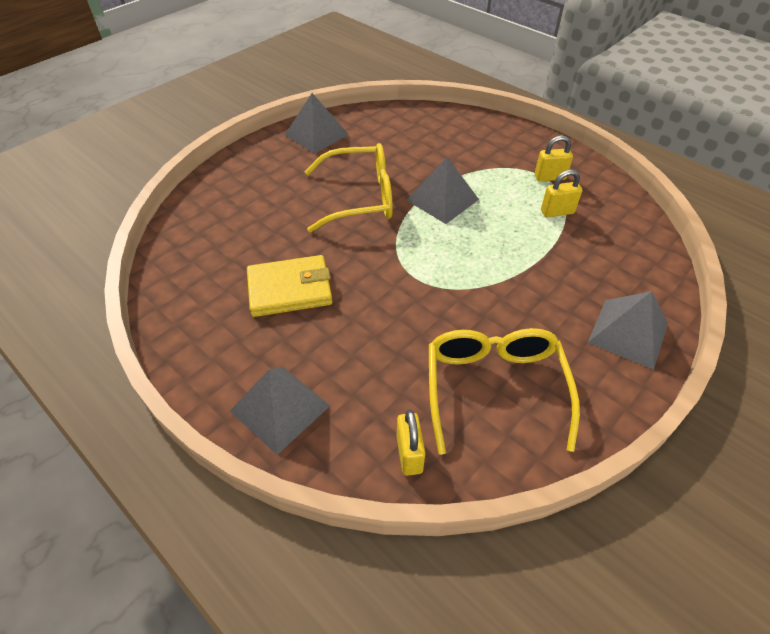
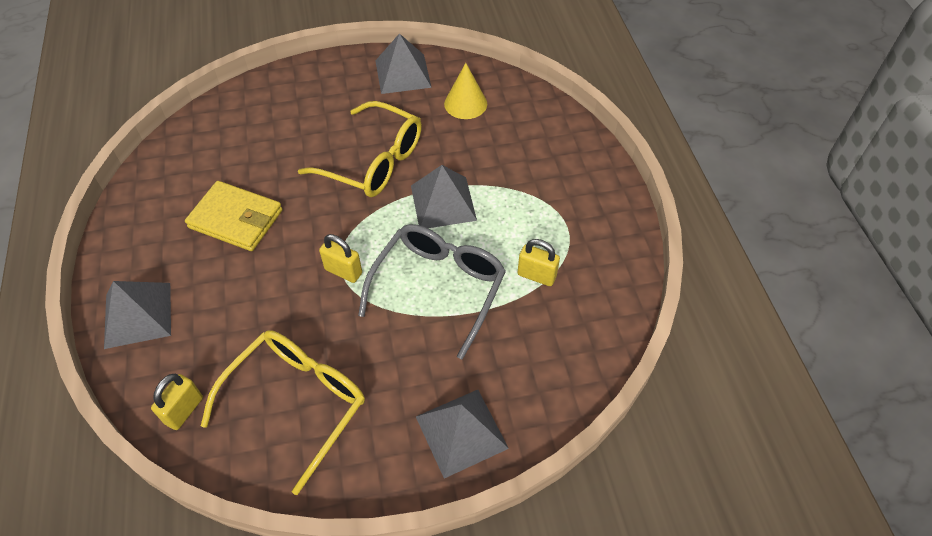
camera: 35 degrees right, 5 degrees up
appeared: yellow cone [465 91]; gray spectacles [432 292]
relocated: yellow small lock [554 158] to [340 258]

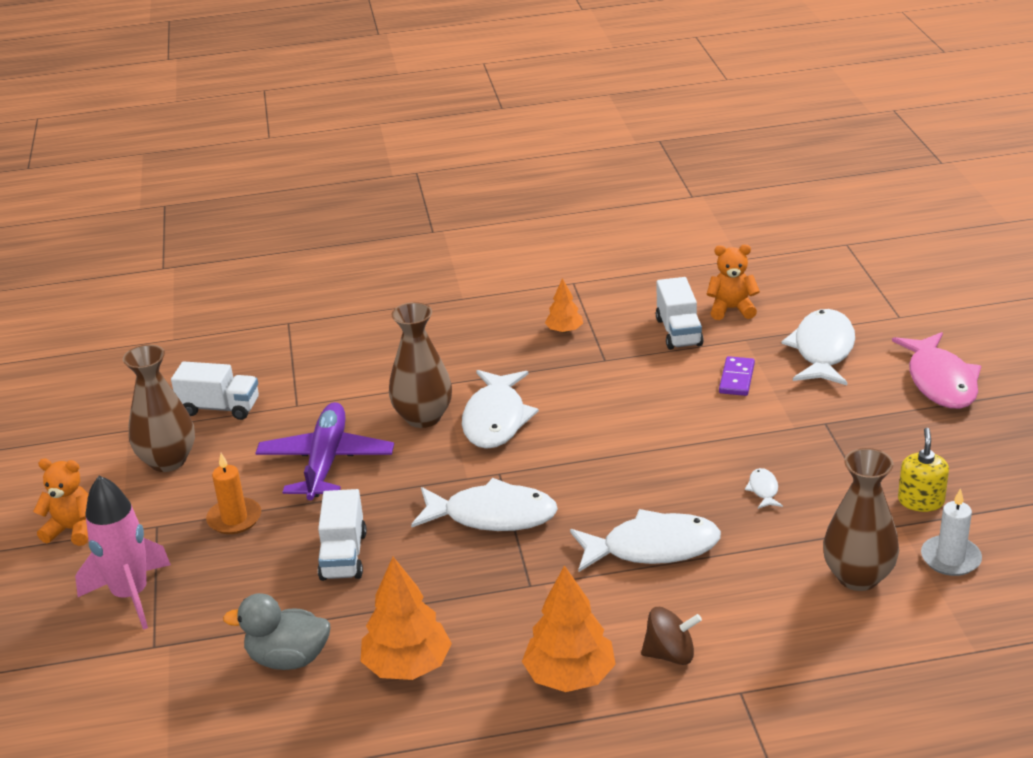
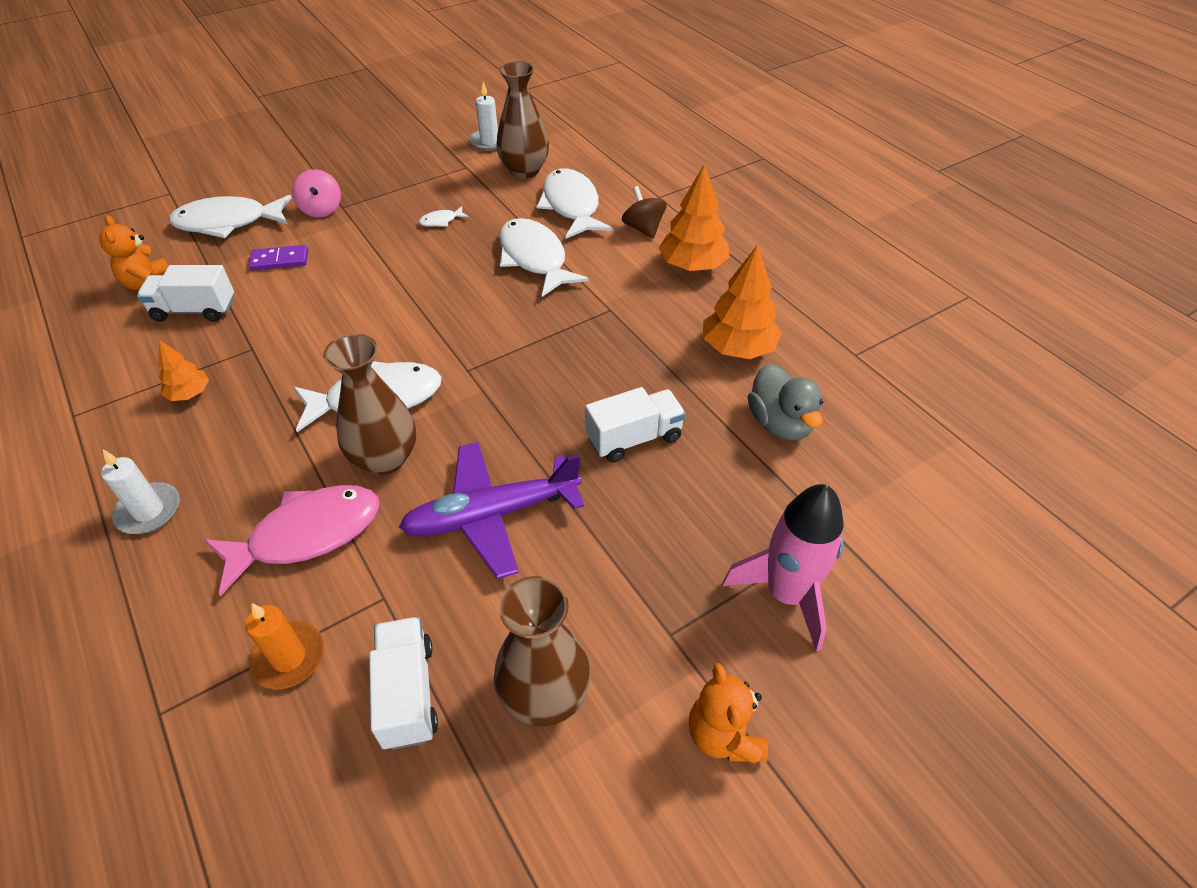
camera: 115 degrees left, 15 degrees up
missing: yellow pump bottle [923 470]
appeared: pink spinning top [316 193]; pure white pillar candle [140 492]
relocated: pink toy fish [936 370] to [291 541]; orange-coloured pillar candle [233 493] to [284 646]; pure white toy fish [484 504] to [575 204]
spun: pure white toy truck [680 313] = [185 293] 150 degrees counterclockwise

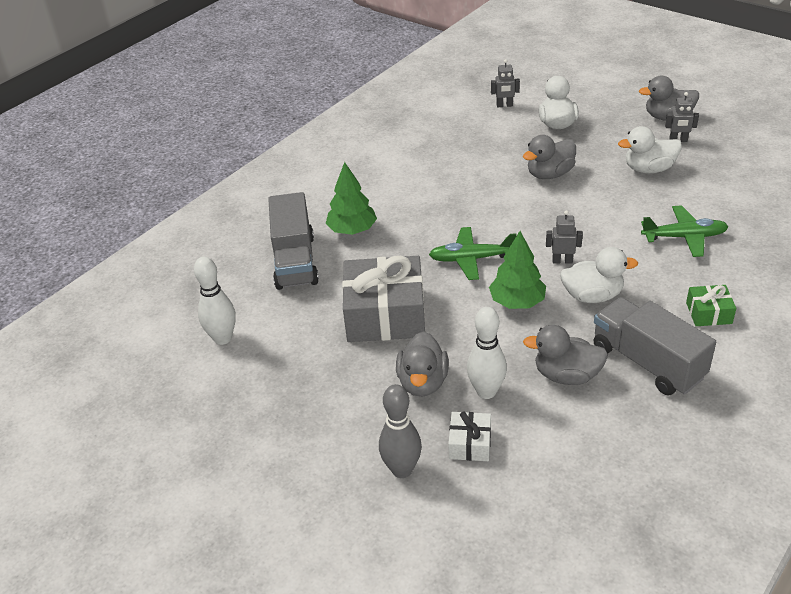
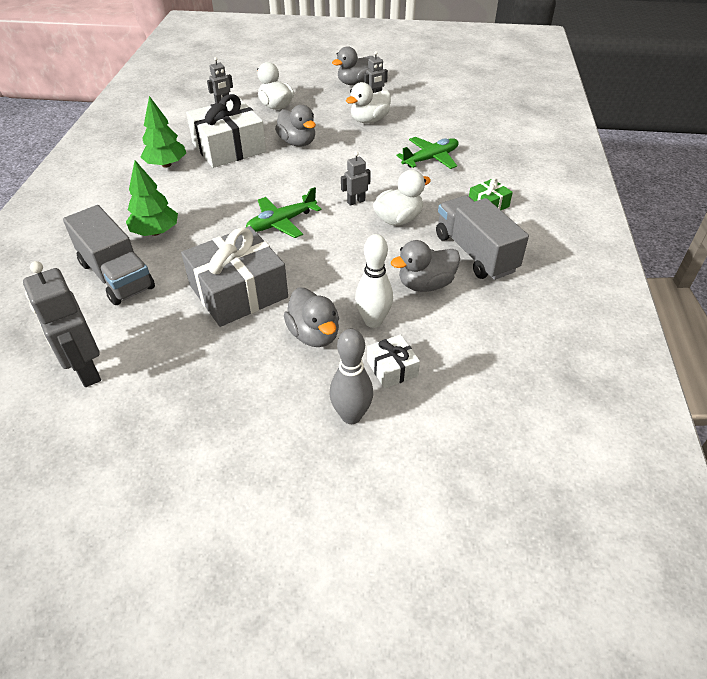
camera: 35 degrees left, 5 degrees up
appeared: pure white gift [226 131]
relocated: green toy tree [517 270] to [163 131]
exchanged: pure white tenpin [215 301] to gray robot figure [62 324]
spun: gray toy duck [549 157] = [295 126] 60 degrees counterclockwise; gray toy truck [655 346] = [482 237] 45 degrees clockwise

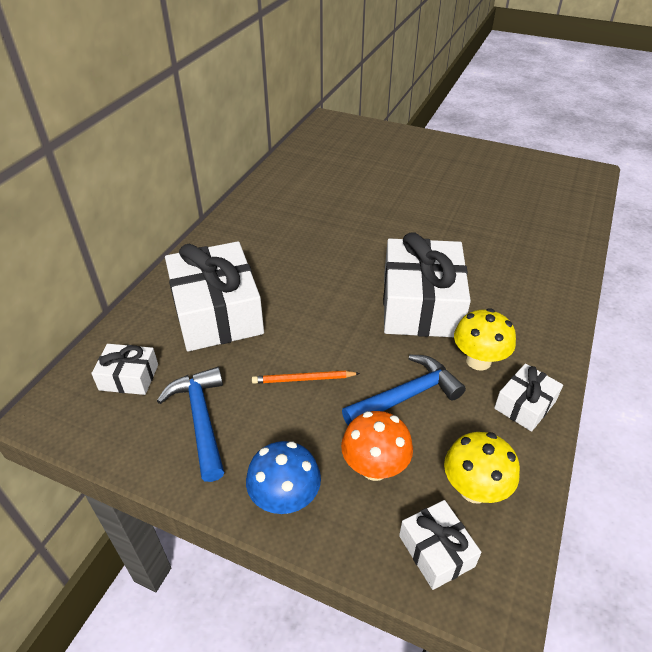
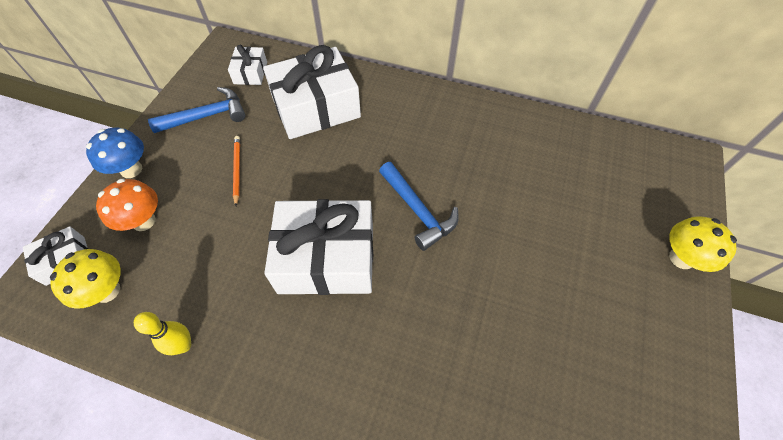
camera: 85 degrees right, 15 degrees up
relocated: yellow mushroom [485 339] to [703 244]; cobalt carpenter's hammer [404 389] to [419 206]
exchanged: pure white gift [528 397] to yellow tenpin [162 333]

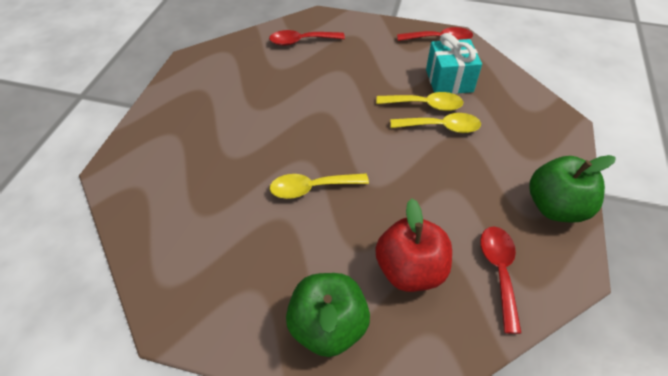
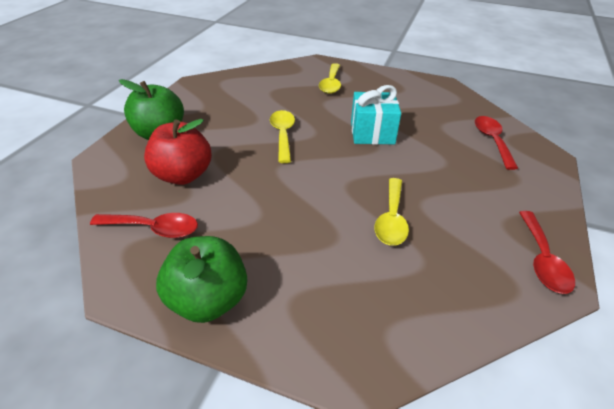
camera: 95 degrees right, 10 degrees down
relocated: aqua gift [454 63] to [376 115]; yellow teaspoon [436 123] to [330 78]

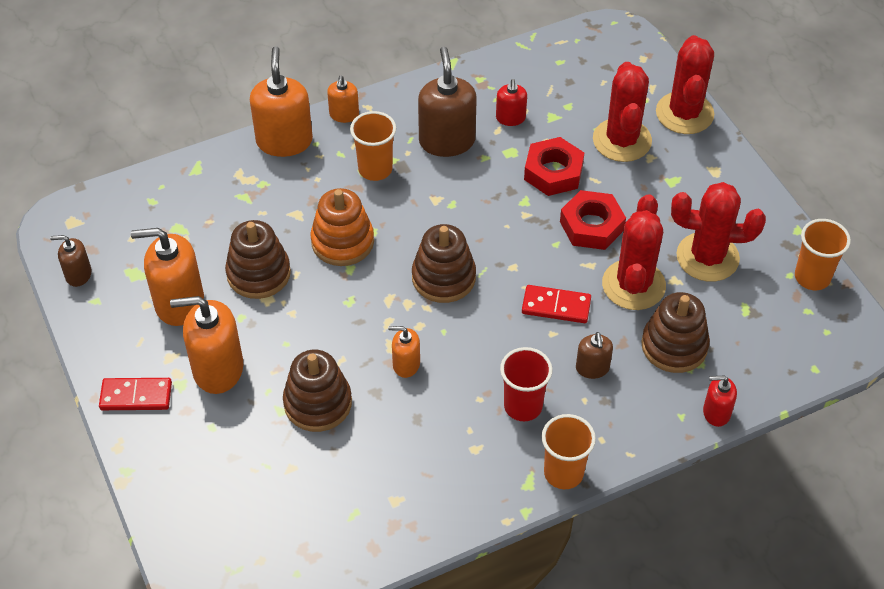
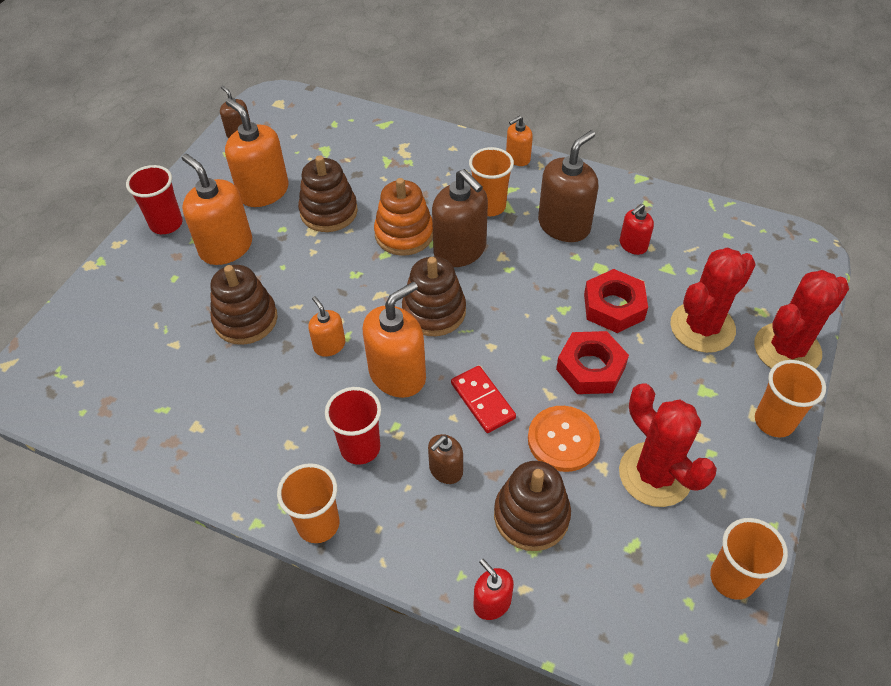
camera: 50 degrees right, 0 degrees up
appeared: brown pump bottle [460 218]; orange-coloured tumbler [790 398]
relocated: orange-coloured pump bottle [281 101] to [394 340]
exchanged: scarlet cactus [634 252] to orange-coloured sewing button [564 439]; scarlet domino tile [135 394] to scarlet tumbler [154 199]

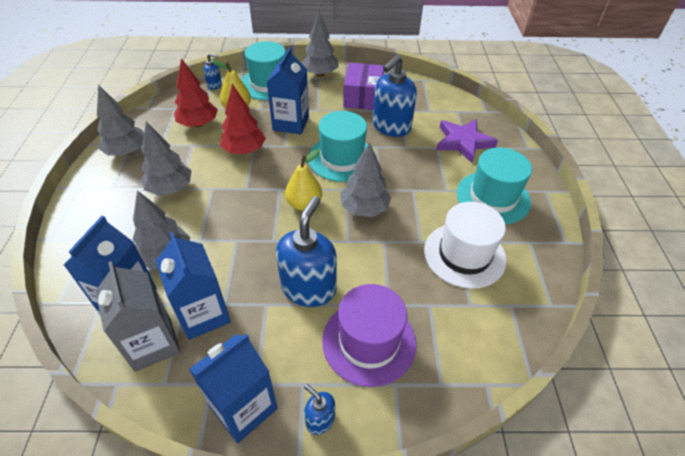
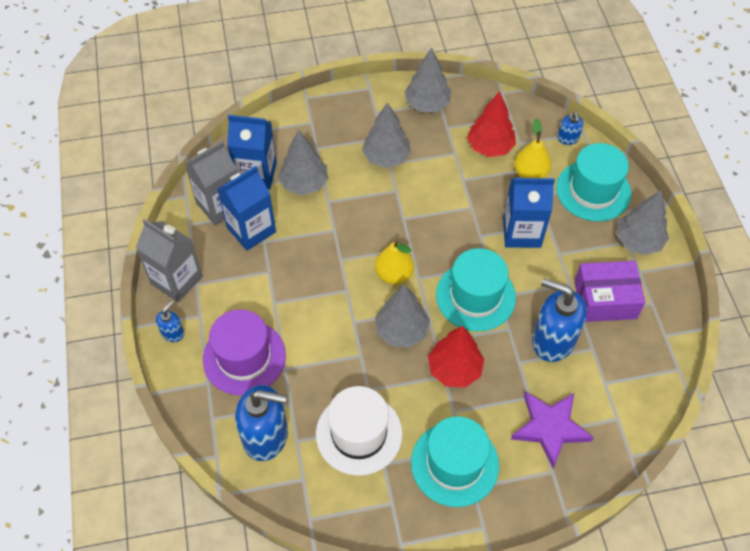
camera: 80 degrees right, 10 degrees up
relocated: scarlet toy tree [243 119] to [456 357]; cobalt pump bottle [306 251] to [261 423]
colour: cobalt juice carton [233 388] to gray juice carton [169 260]

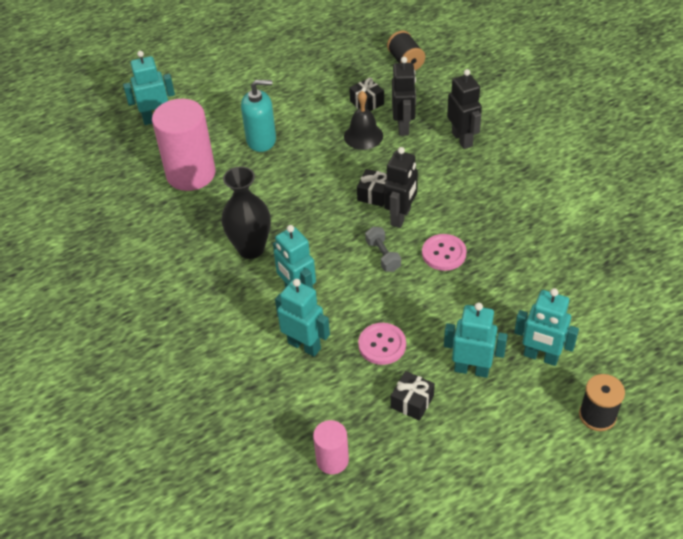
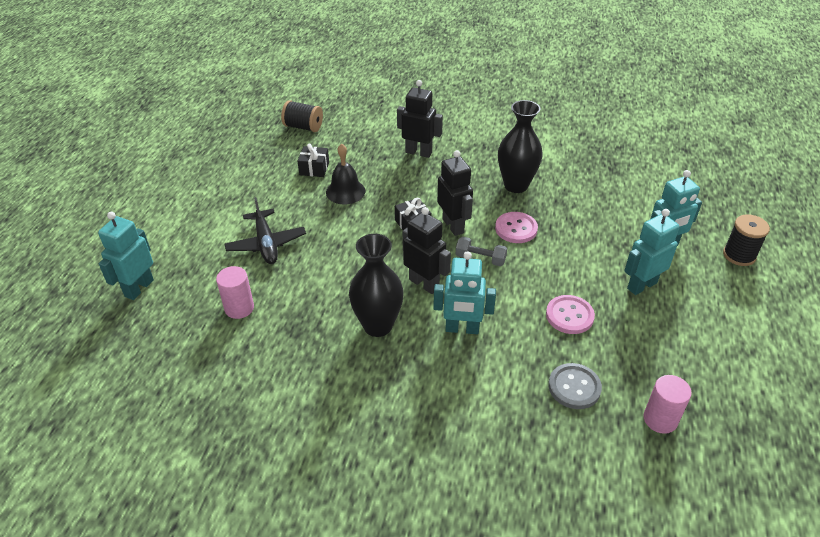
camera: 50 degrees left, 5 degrees down
missing: aqua robot figure [302 318]; black gift [413 396]
appeared: black vase [520 146]; gray sewing button [575 386]
relocated: black robot figure [404 96] to [427 250]
exchanged: aqua pump bottle [258 116] to black aeroplane [265 230]
size: pink cylinder shape [184 145] = [235 292] x0.51

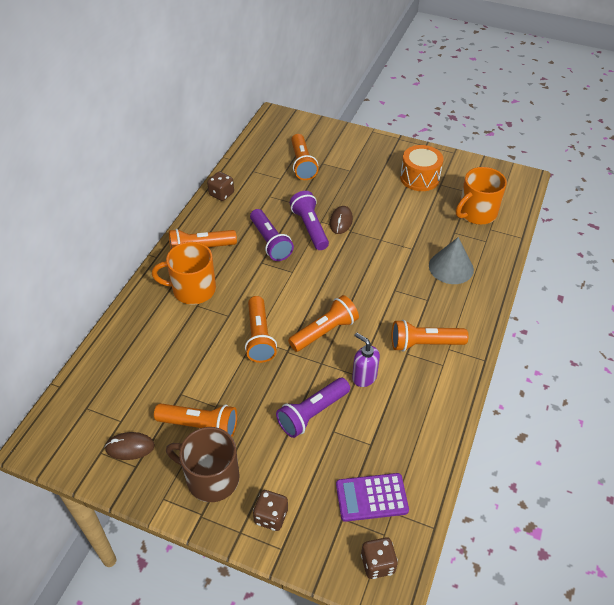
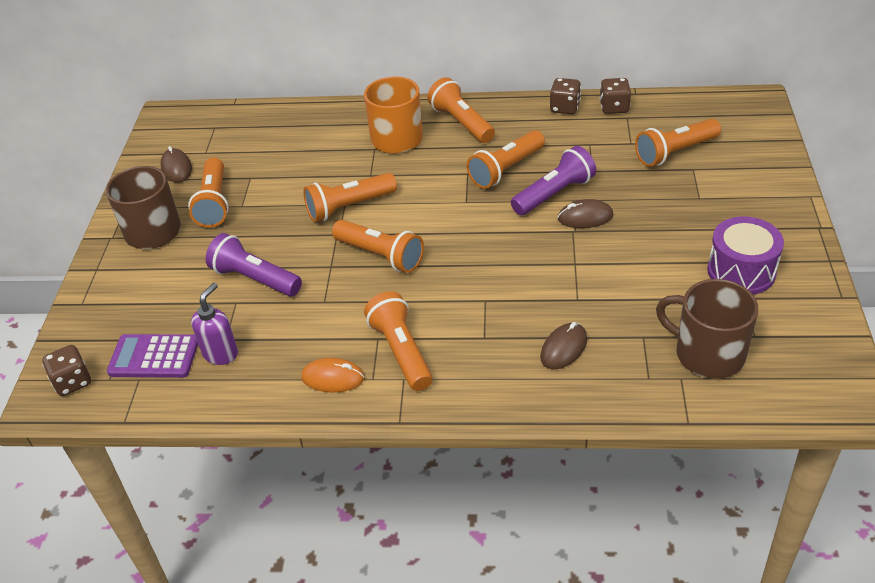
camera: 75 degrees right, 5 degrees down
appeared: orange-coloured computer mouse [332 375]
relocated: purple pump bottle [366 360] to [214 324]; brown game die [270 510] to [615 96]
exchanged: gray cone [451 260] to brown computer mouse [563 345]
colour: orange-coloured snare drum [421 168] to purple snare drum [745 256]; orange-coloured coffee mug [481 196] to brown coffee mug [707 329]; purple flashlight [272 235] to orange-coloured flashlight [506 159]
spun: purple adding machine [372 497] = [152 356] 60 degrees counterclockwise

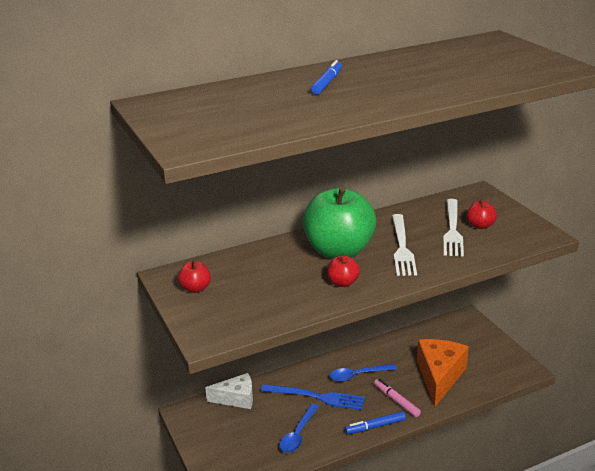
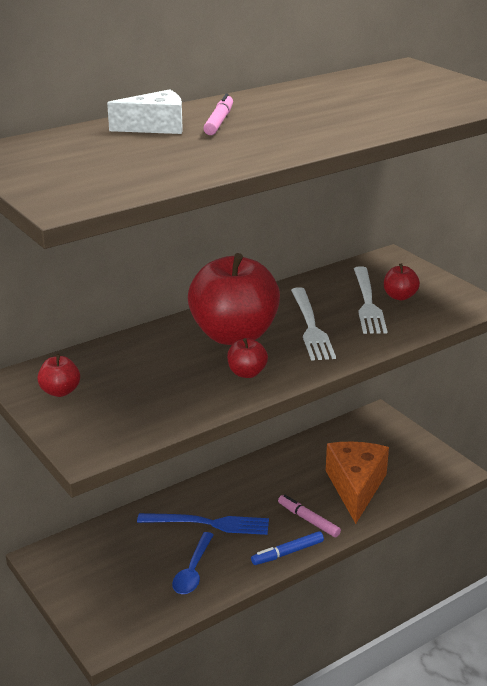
camera: 10 degrees left, 0 degrees up
missing: cobalt teaspoon [363 373]
relocated: pure white cheese [229 391] to [145 111]
colour: cobalt marker [326 77] to pink marker [218 114]; green toy apple [339 223] to scarlet toy apple [234 299]

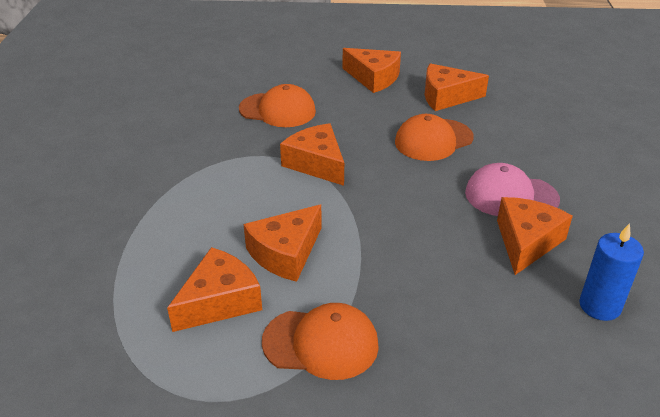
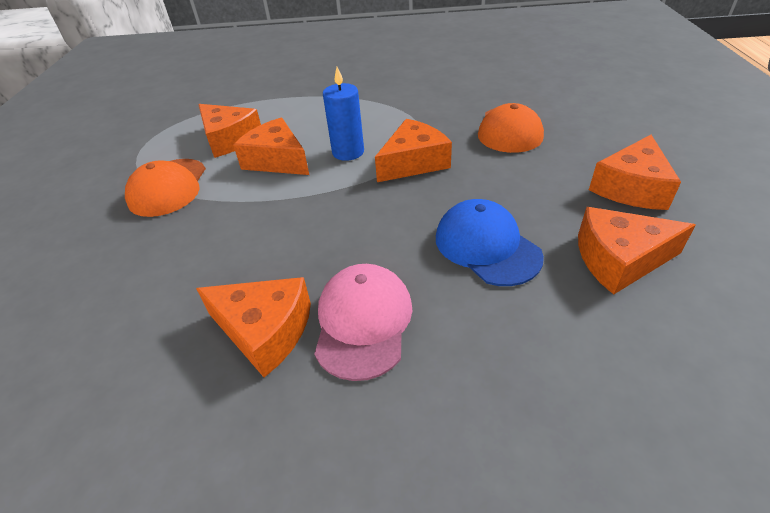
camera: 90 degrees right, 5 degrees up
relocated: cobalt pillar candle [611 272] to [343 114]
colour: orange-coloured peaked cap [434 137] to cobalt peaked cap [490 242]
spun: orange-coloured cheese [457 87] = [637 251] 90 degrees counterclockwise

